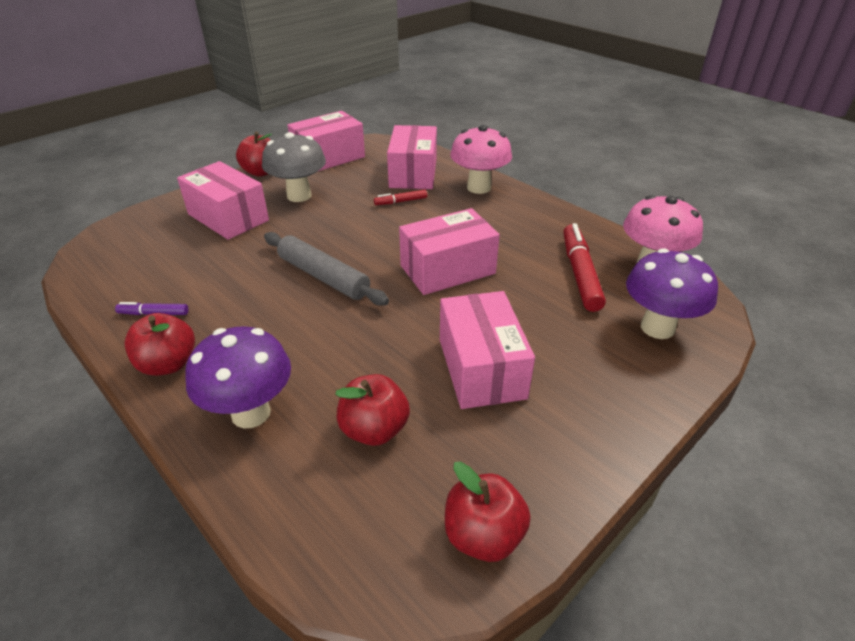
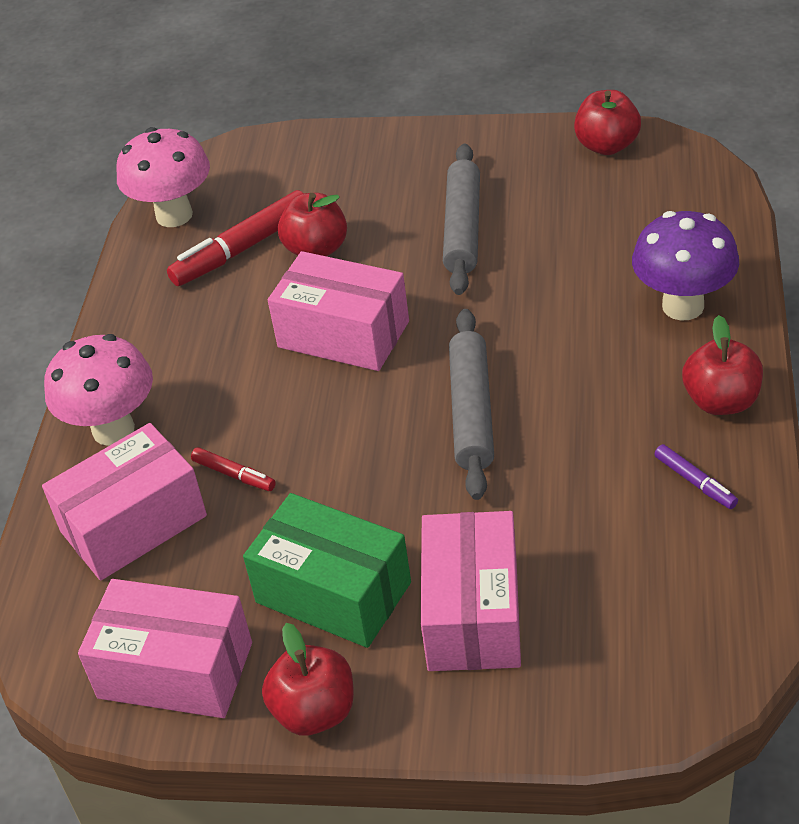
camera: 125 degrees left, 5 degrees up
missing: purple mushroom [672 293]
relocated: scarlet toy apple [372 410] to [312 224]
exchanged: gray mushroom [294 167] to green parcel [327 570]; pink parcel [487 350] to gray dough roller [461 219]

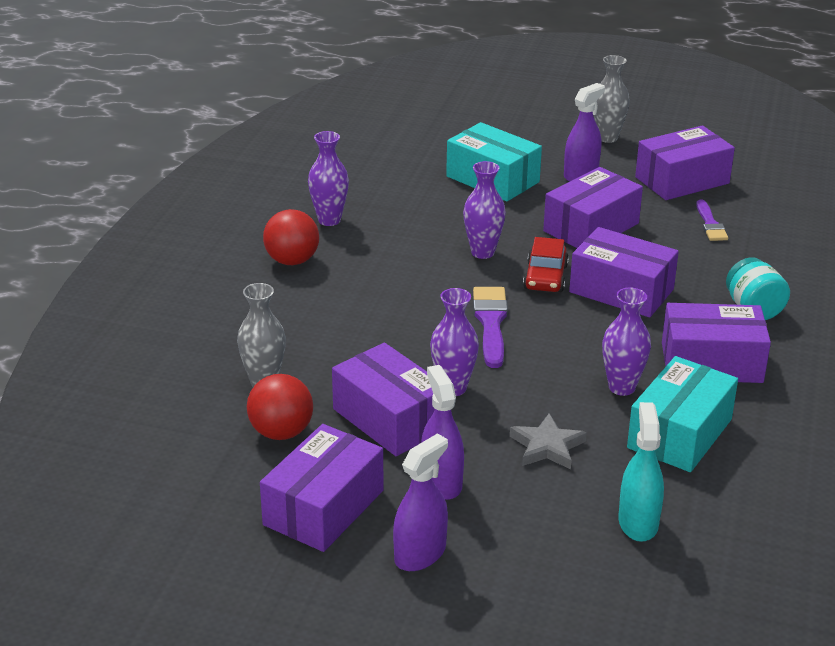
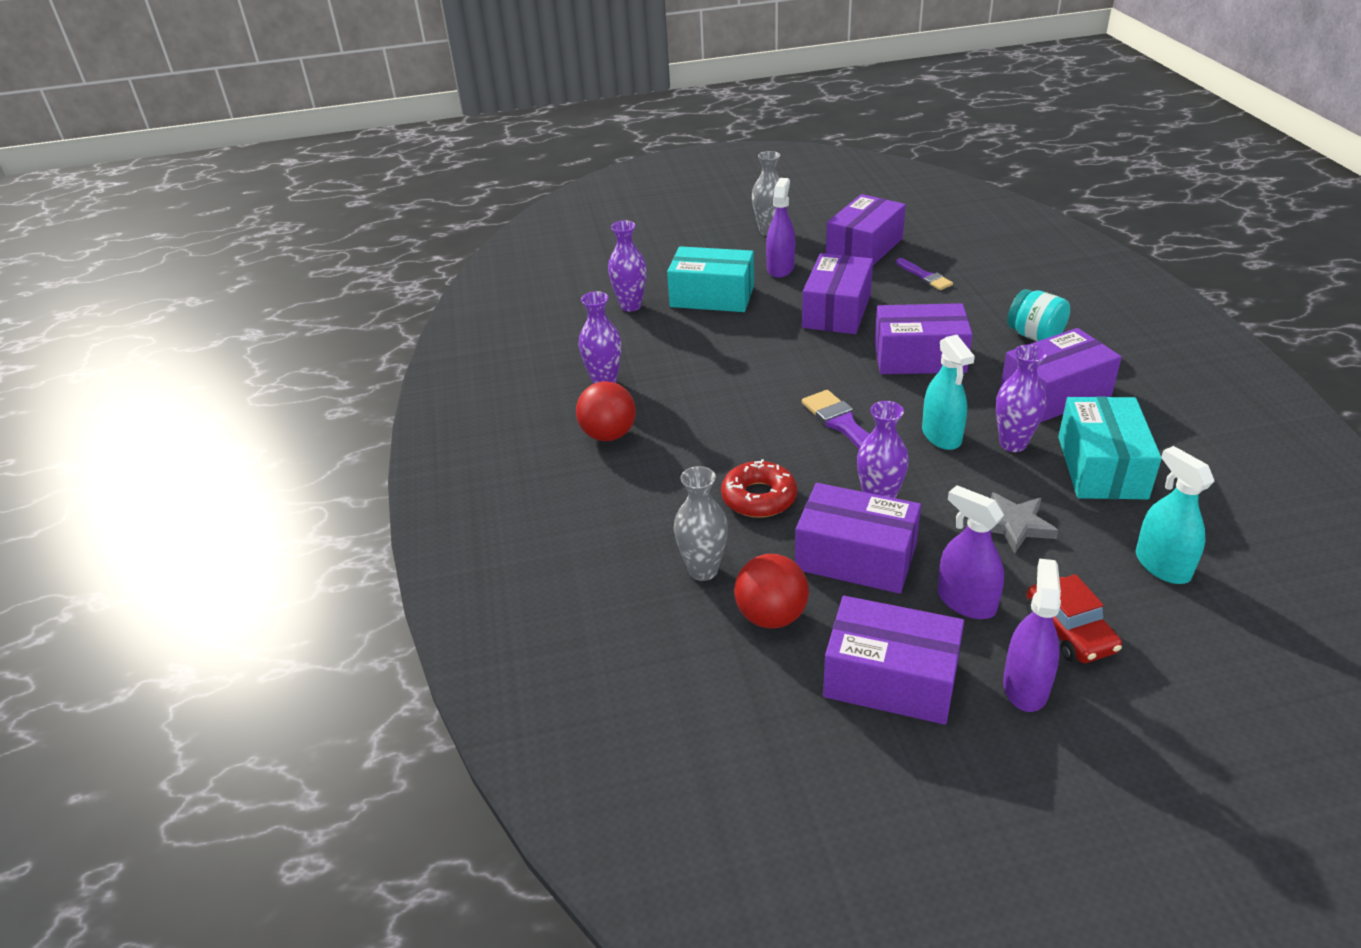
camera: 25 degrees left, 5 degrees up
appeared: aqua spray cleaner [948 392]; scarlet donut [759 488]
relocated: purple vase [484 210] to [627 266]; scarlet car [546 264] to [1074 618]
spun: purple parcel [322 488] = [893 660] 75 degrees counterclockwise

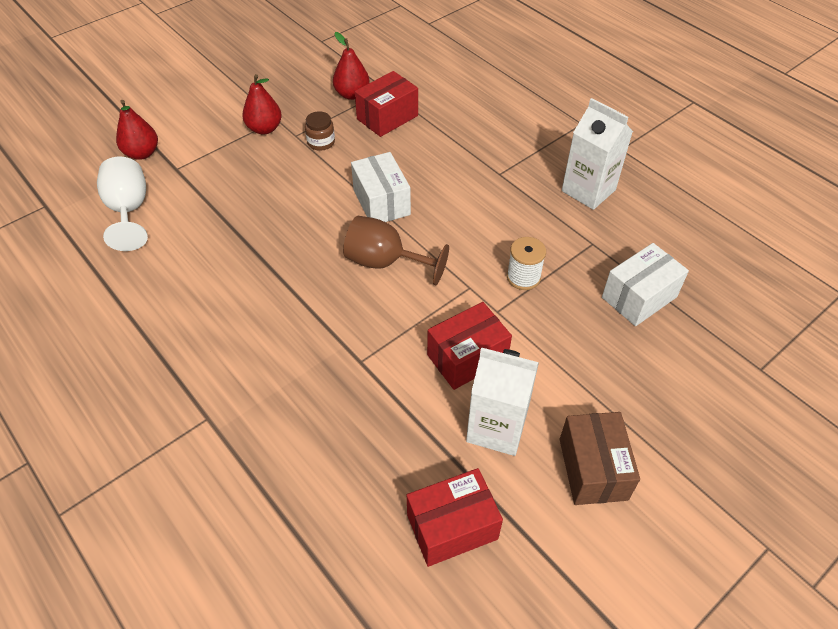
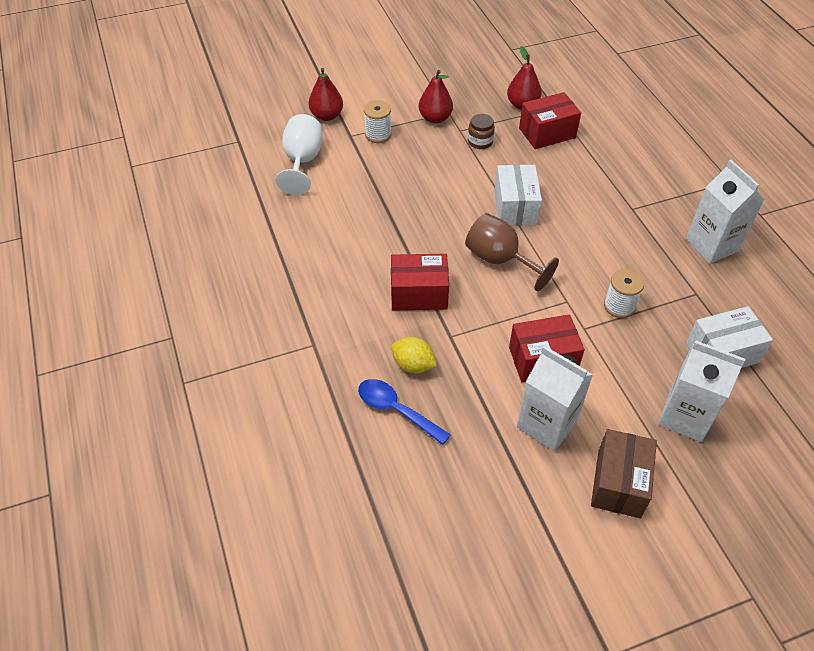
camera: 20 degrees right, 0 degrees up
appeared: pure white reel of thread [378 121]; yellow lemon [414 355]; pure white juice carton [702 391]; cobalt teaspoon [404 412]
relocated: scarlet parcel [455 517] to [420 282]

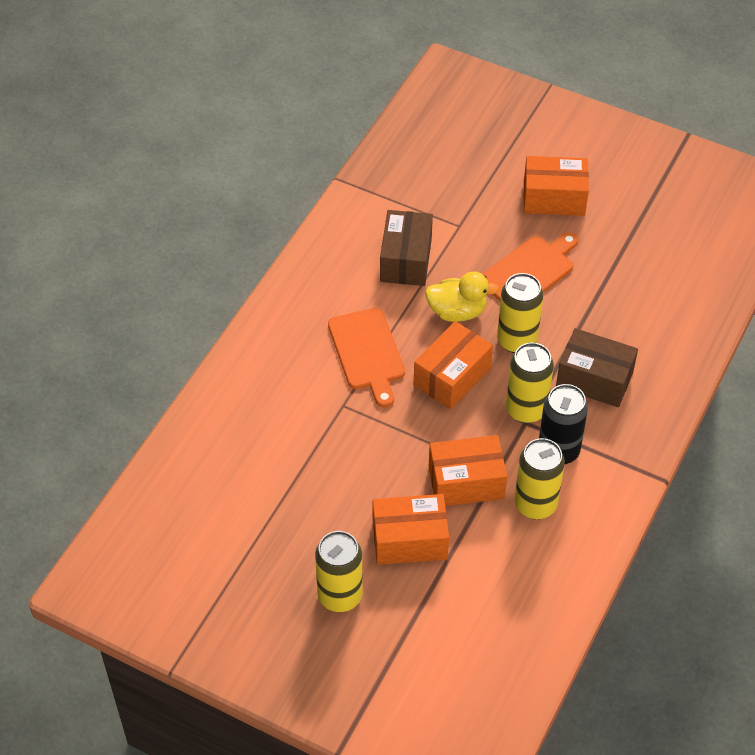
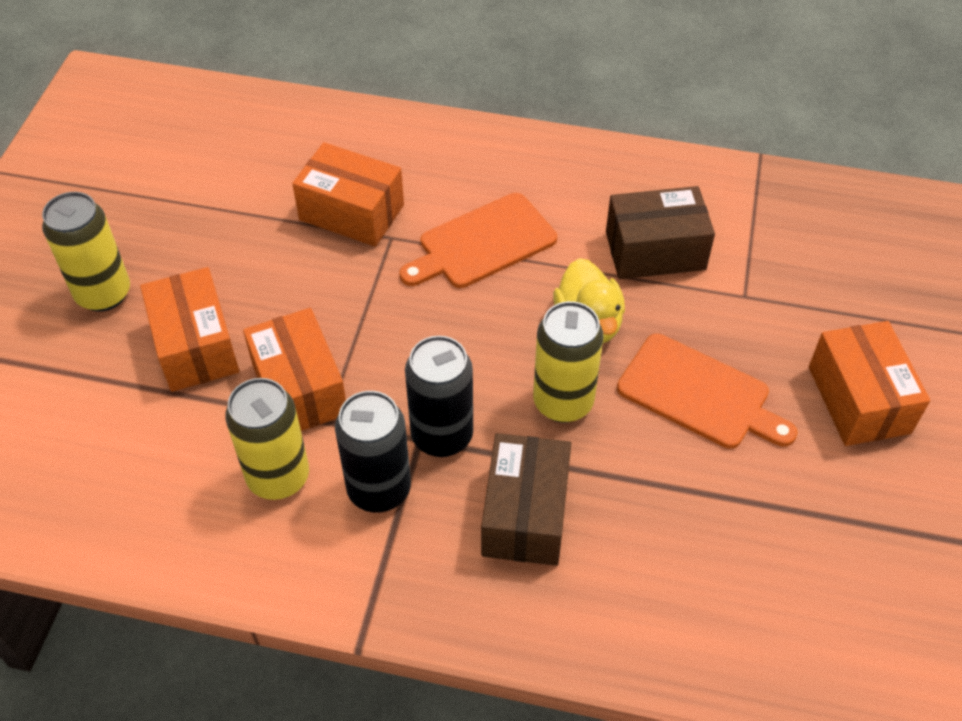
camera: 75 degrees right, 0 degrees up
relocated: orange-coloured parcel [453 365] to [348 194]
colour: yellow soda can [530 382] to black soda can [439 396]

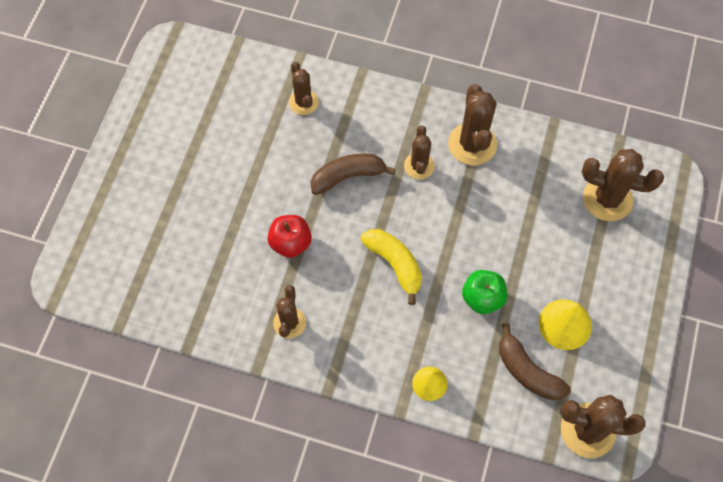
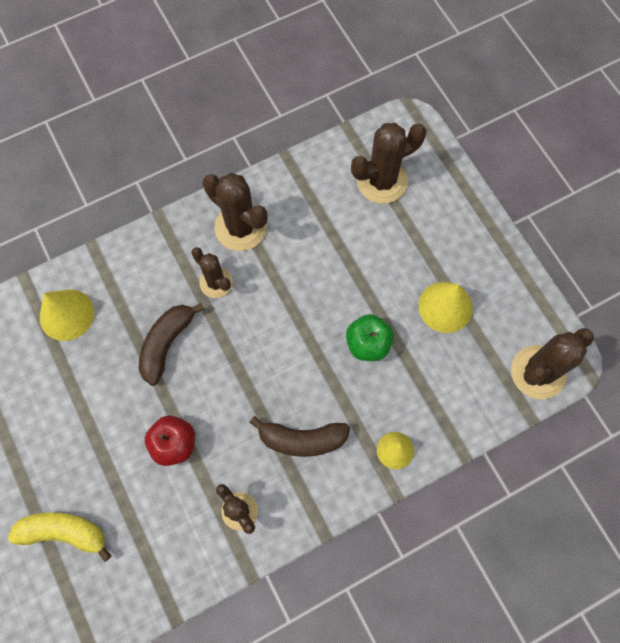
camera: 45 degrees left, 5 degrees up
relocated: yellow banana fruit [391 267] to [60 537]; brown banana fruit [535 361] to [299 436]
exchanged: brown cactus [303 88] to yellow cone [67 315]

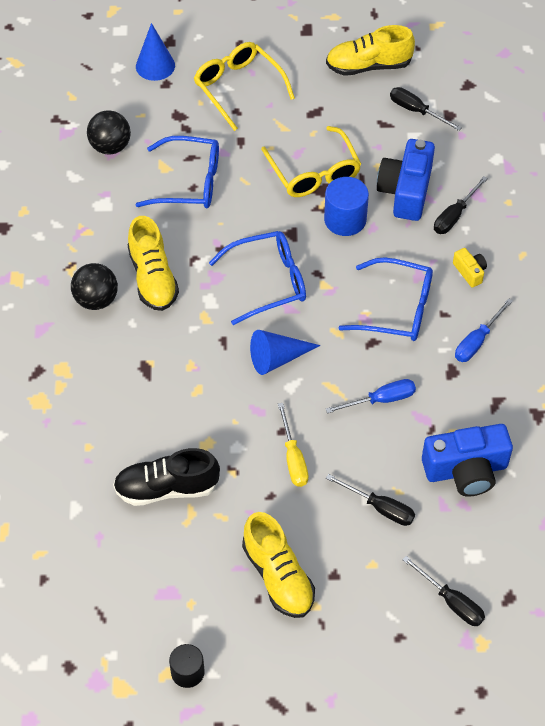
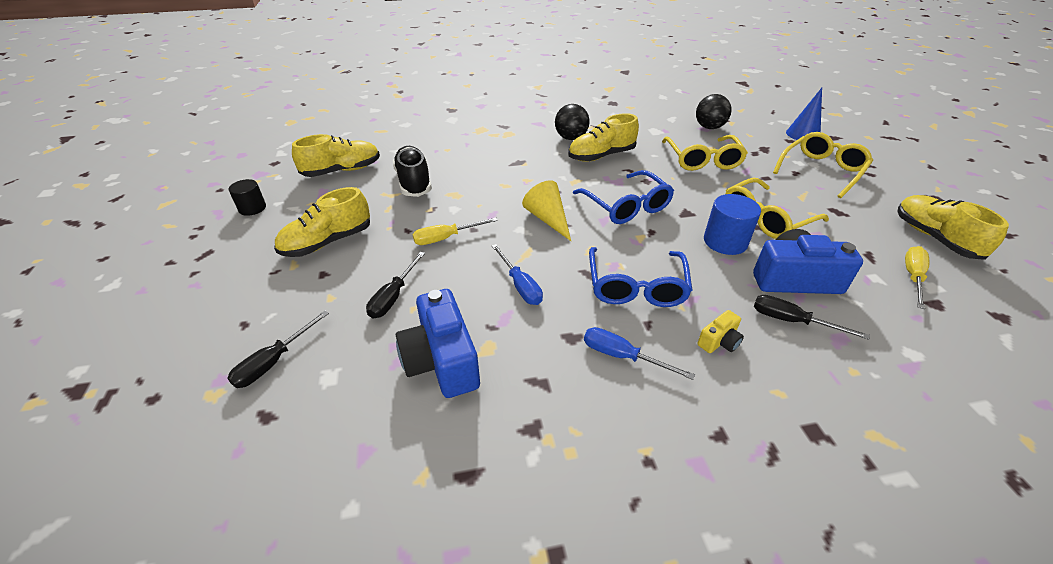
camera: 80 degrees right, 15 degrees down
appeared: yellow shoe [336 155]
colour: black screwdriver [426 109] to yellow screwdriver [917 277]; cobalt spectacles [177 172] to yellow spectacles [705 153]; cobalt cone [285 352] to yellow cone [546 210]

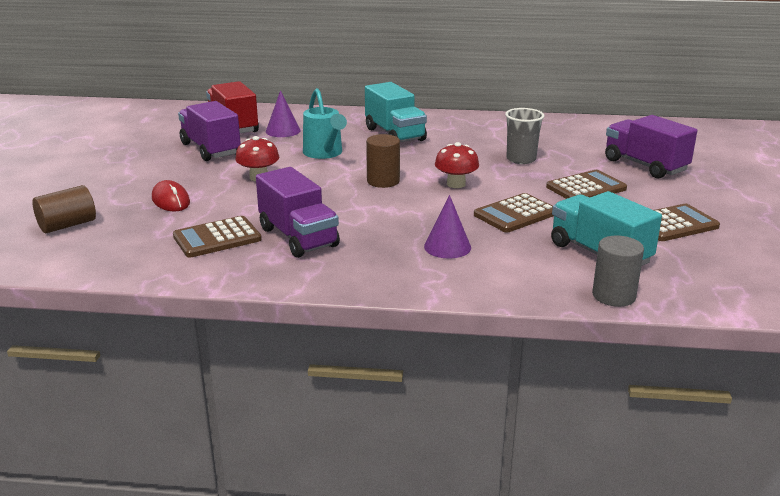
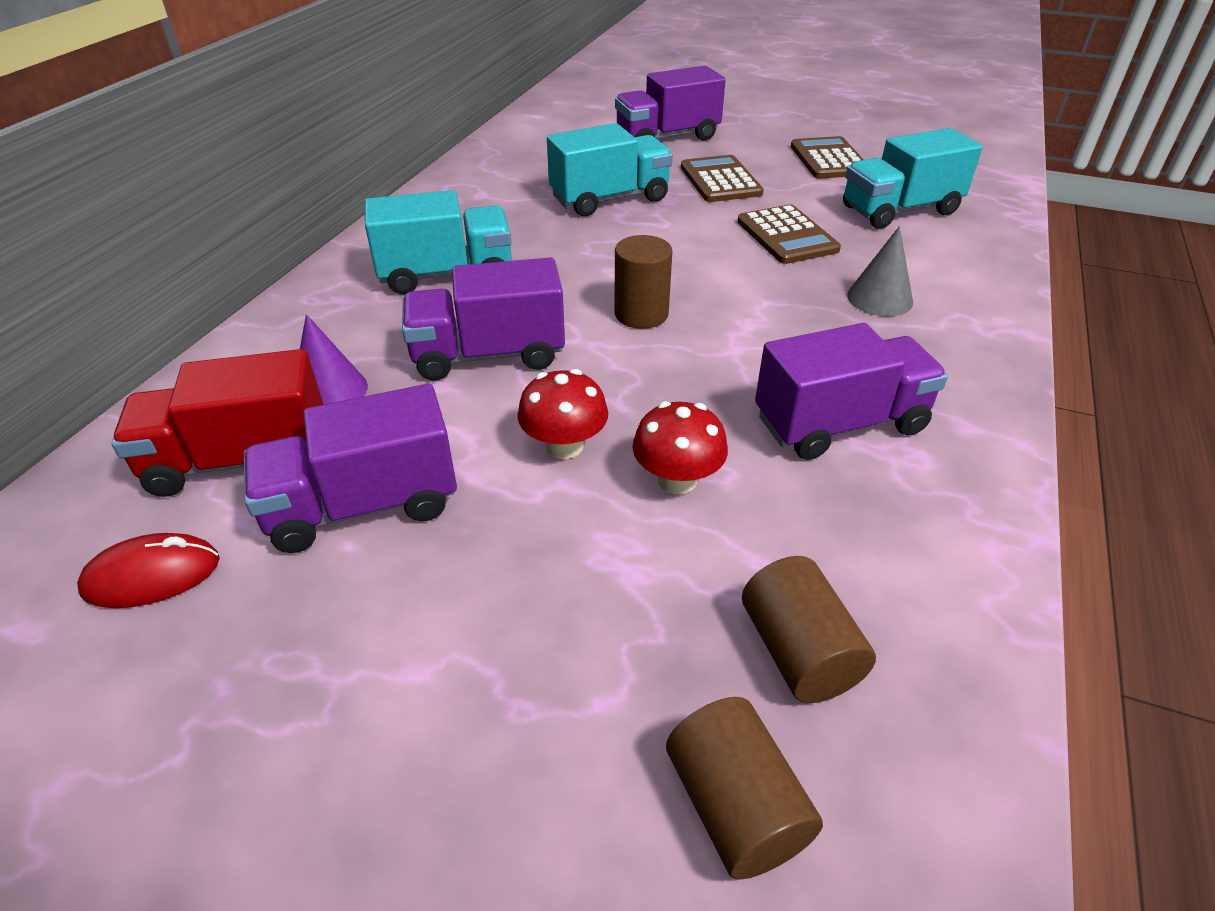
camera: 75 degrees left, 15 degrees up
missing: brown adding machine [217 237]; gray cylinder shape [618 271]
appeared: brown cylinder shape [809 629]
relocated: scarlet mushroom [457 165] to [680 447]; scarlet computer mouse [171 195] to [148 570]
exchanged: aqua sprinkling can [325 123] to purple toy truck [483 319]; gray tumbler [524 136] to aqua toy truck [610 169]
colour: purple cone [447 227] to gray cone [880 271]

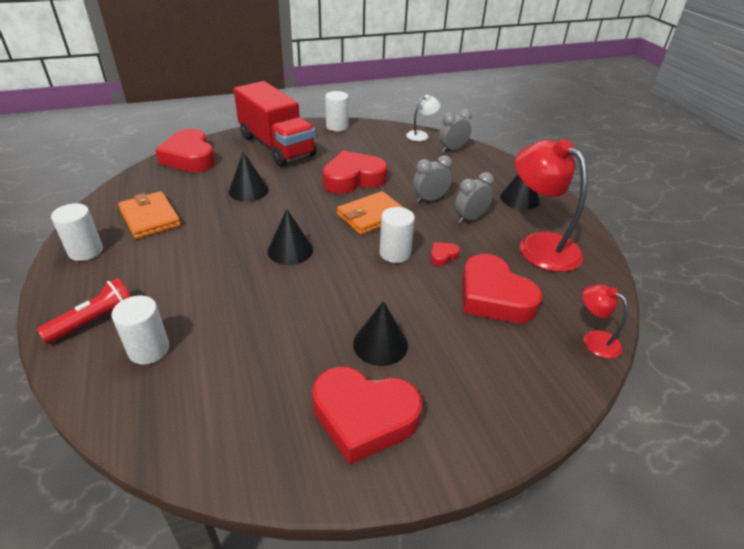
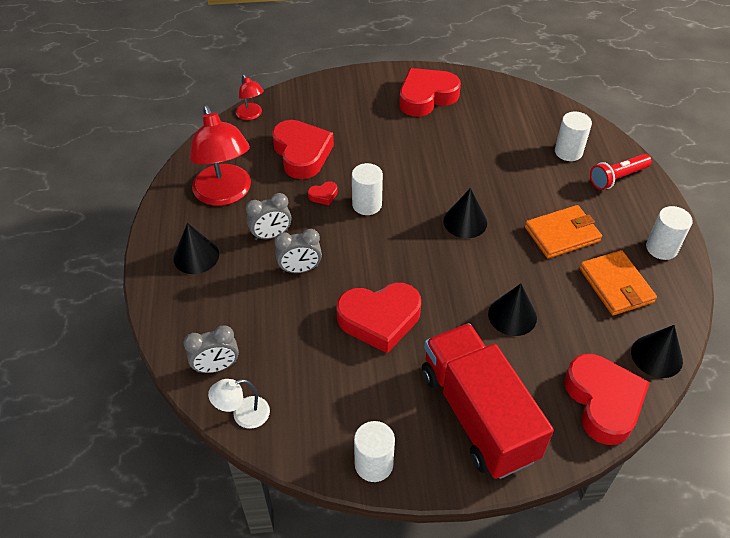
camera: 165 degrees left, 10 degrees up
relocated: orange-coloured card wallet [370 213] to [563 231]; black cone [380 333] to [657 351]
spun: scarlet heart shape [367 415] = [430 92] 60 degrees counterclockwise

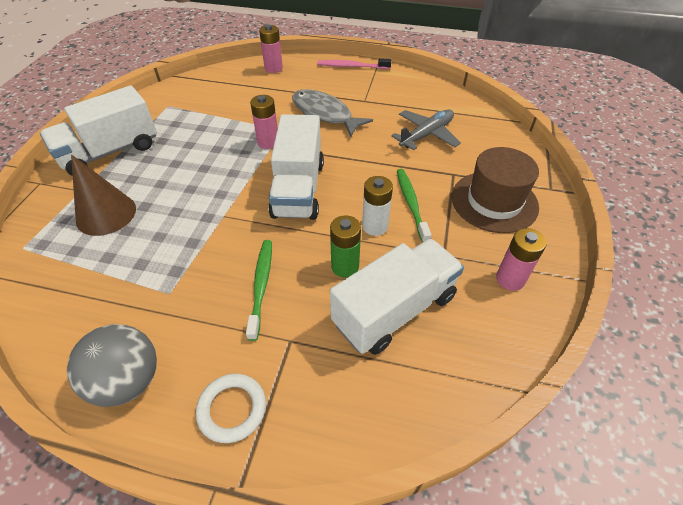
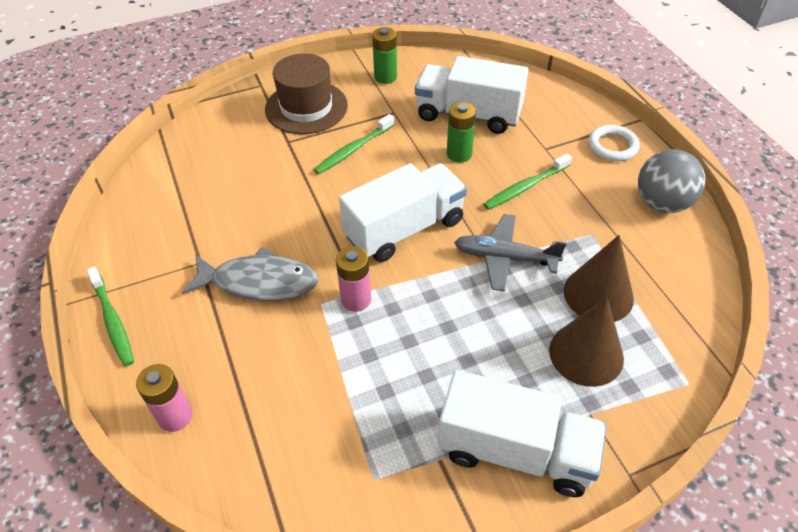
camera: 125 degrees left, 0 degrees up
missing: pure white power cell [377 206]
appeared: brown cone [599 278]
relocated: gray aeroplane [426 129] to [510 253]
colour: pink tooth brush [354 63] to green tooth brush [110 316]; pink power cell [521 259] to green power cell [384 55]
spun: gray toy fish [332 113] = [250 274] 90 degrees counterclockwise

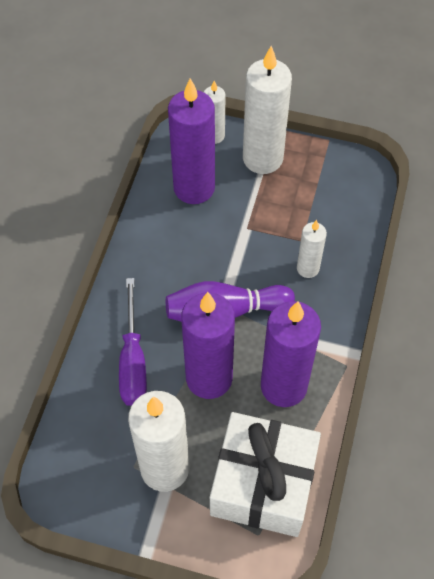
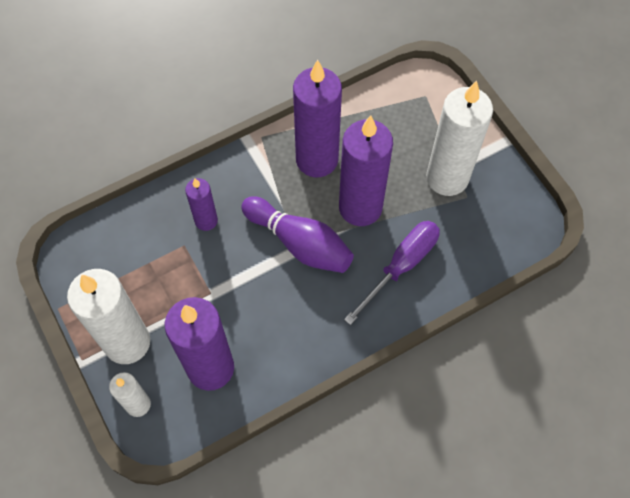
camera: 135 degrees left, 5 degrees up
missing: pure white gift [265 474]
colour: pure white pillar candle [312 249] to purple pillar candle [201 204]

